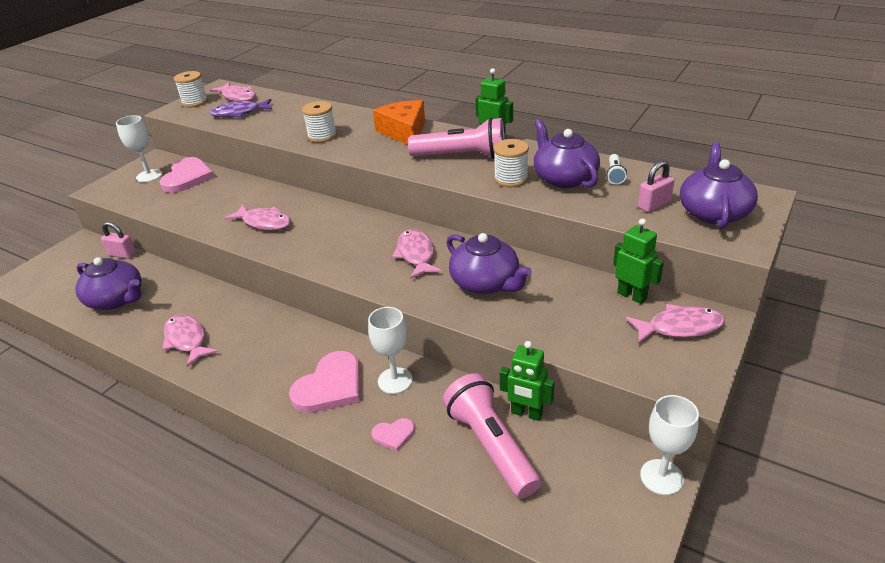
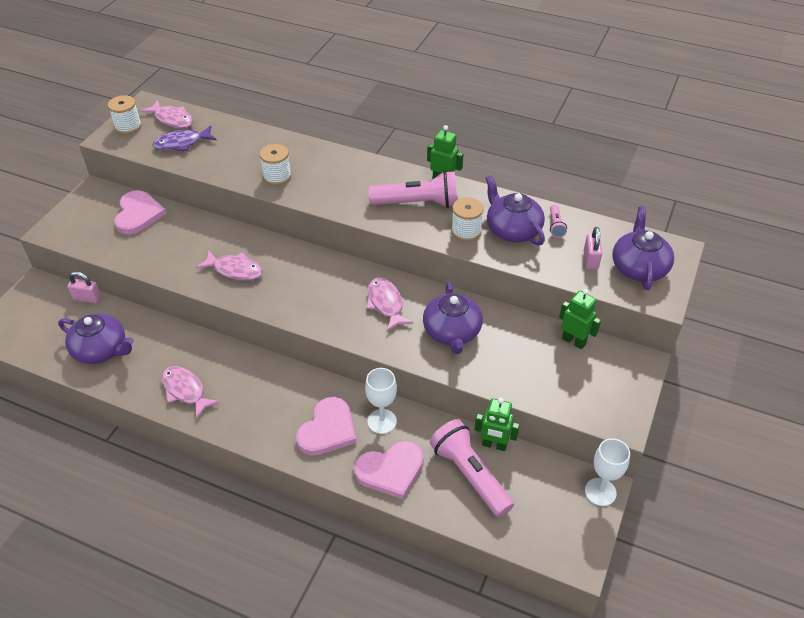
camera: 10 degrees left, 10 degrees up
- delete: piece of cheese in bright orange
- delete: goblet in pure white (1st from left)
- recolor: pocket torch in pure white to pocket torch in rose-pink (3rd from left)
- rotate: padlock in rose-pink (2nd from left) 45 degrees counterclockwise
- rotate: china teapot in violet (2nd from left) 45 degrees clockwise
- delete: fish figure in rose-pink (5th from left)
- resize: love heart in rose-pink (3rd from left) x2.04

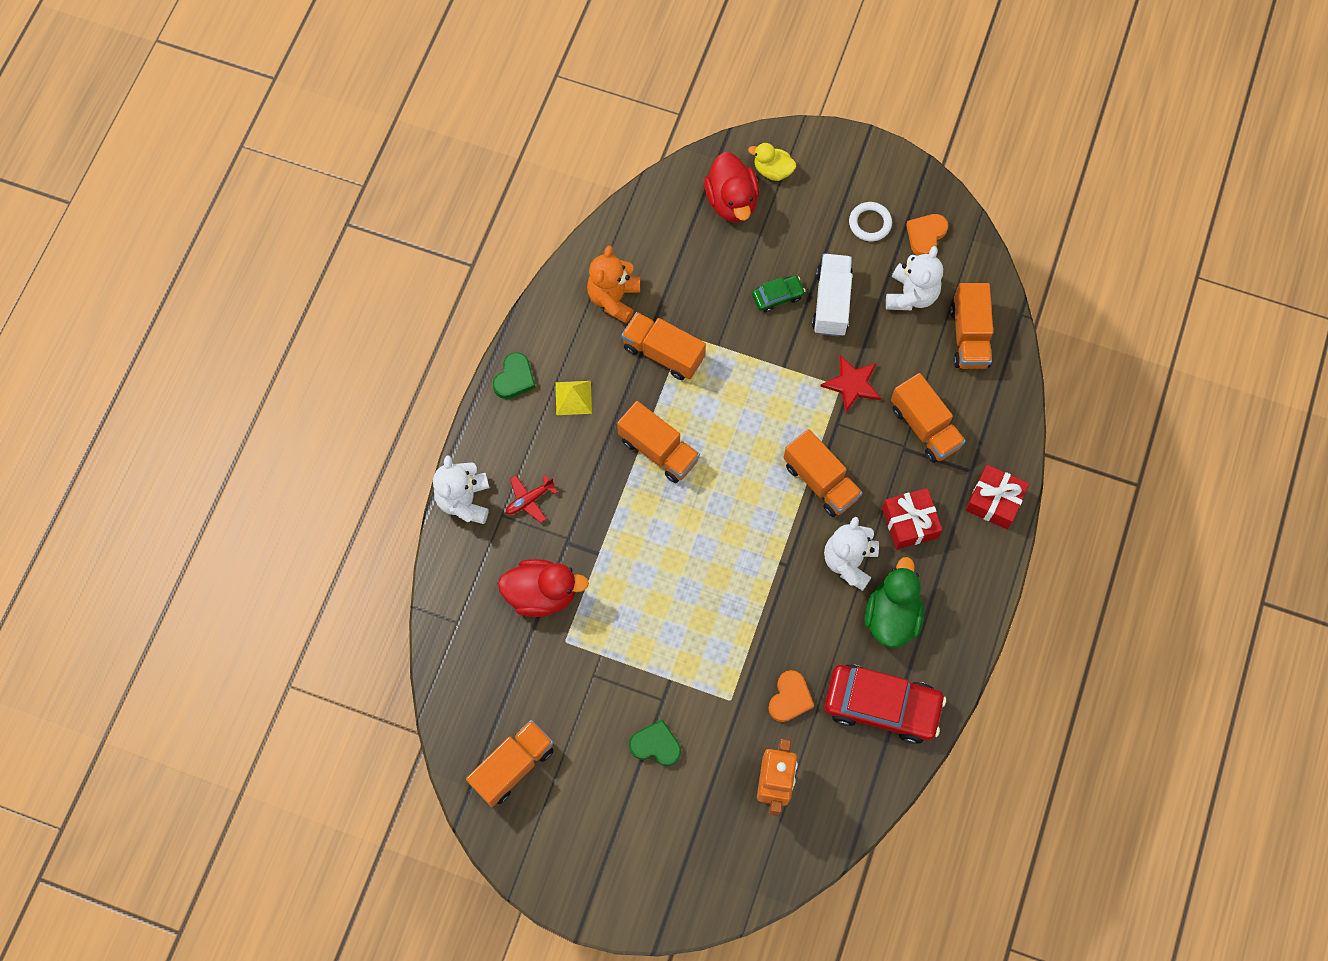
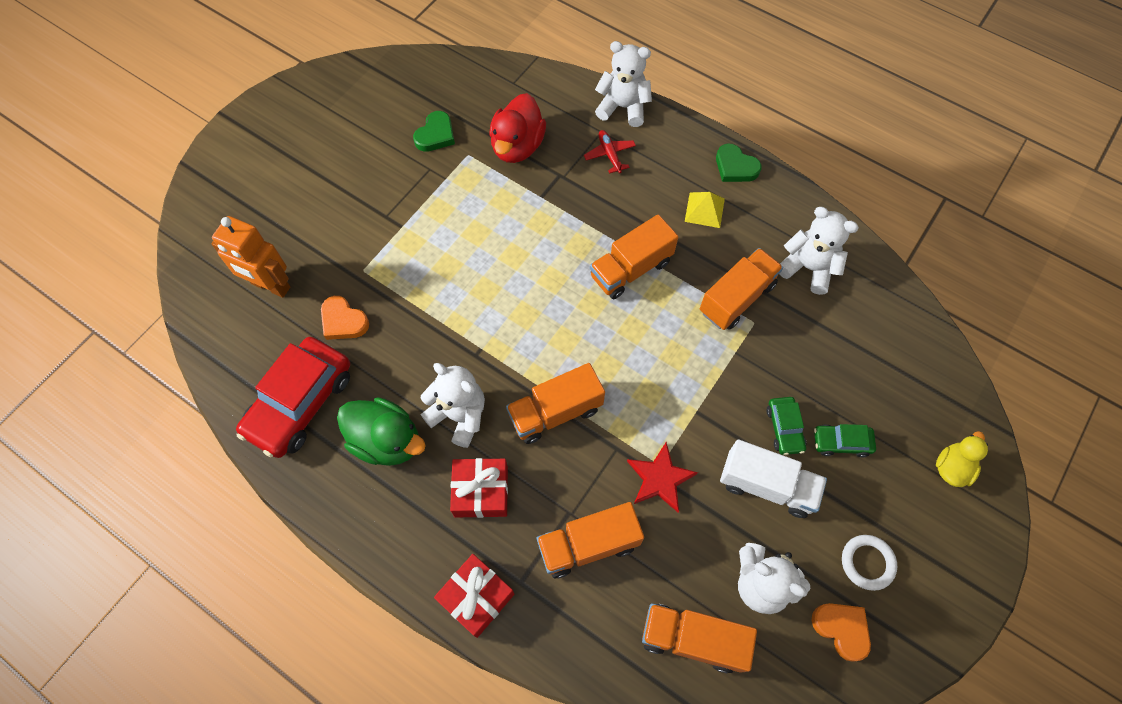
camera: 105 degrees right, 5 degrees down
- delete: toy duck in red (2nd from left)
- recolor: teddy bear in bright orange to teddy bear in pure white (4th from left)
- move: love heart in leaf-green (2nd from left in the first image) to love heart in leaf-green (1st from left)
- delete: toy truck in bright orange (1st from left)
- insert: automobile in leaf-green (2nd from left)

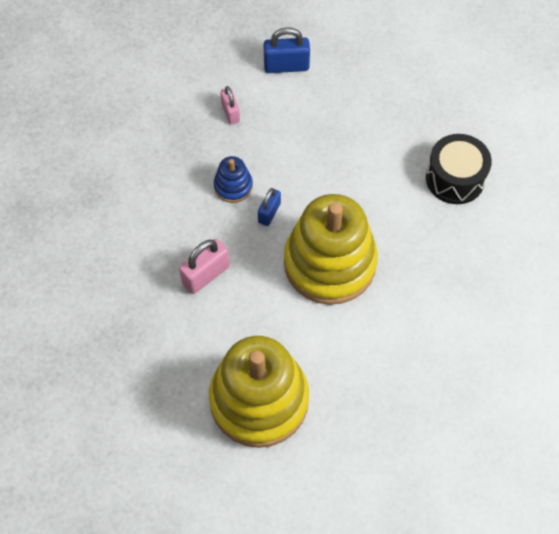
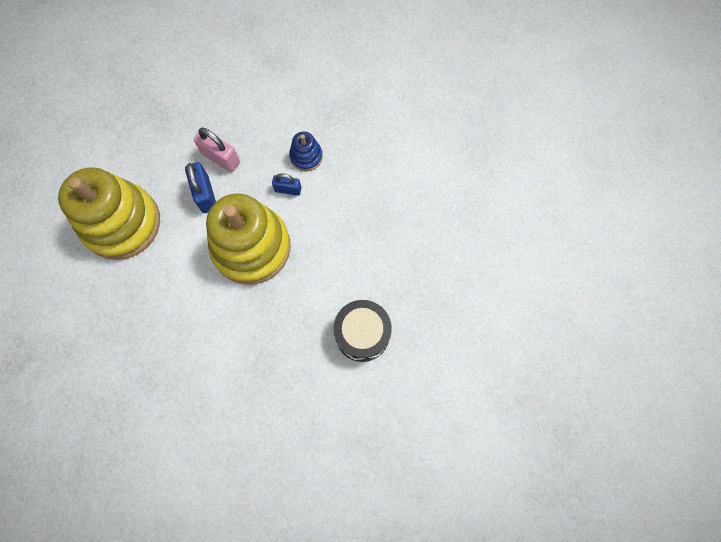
camera: 75 degrees right, 10 degrees up
- move: padlock in cobalt (2nd from left in the first image) to padlock in cobalt (1st from left)
- delete: padlock in rose-pink (2nd from left)

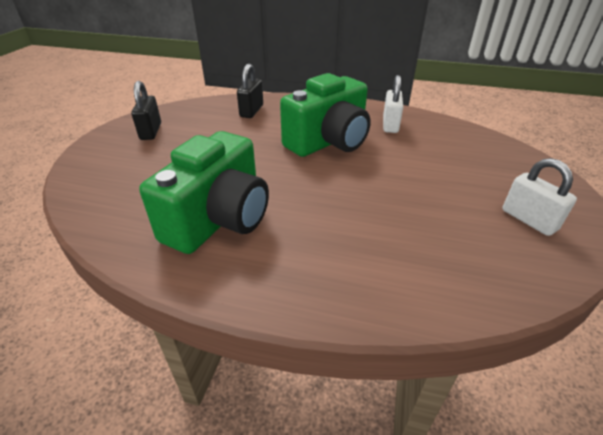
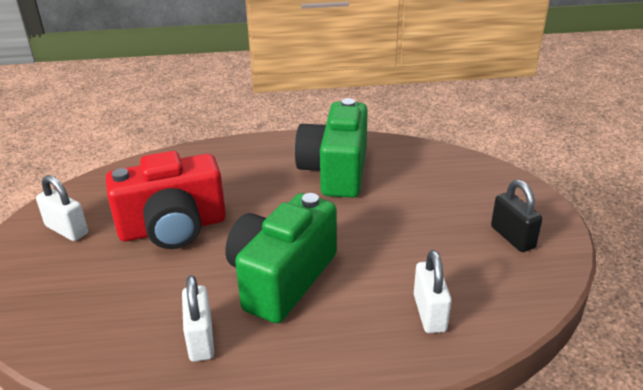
camera: 160 degrees right, 5 degrees down
- recolor: padlock in black (2nd from left) to padlock in pure white (3rd from left)
- insert: camera in red

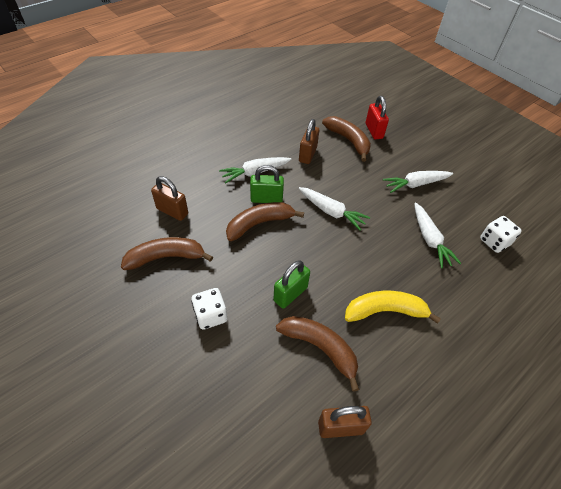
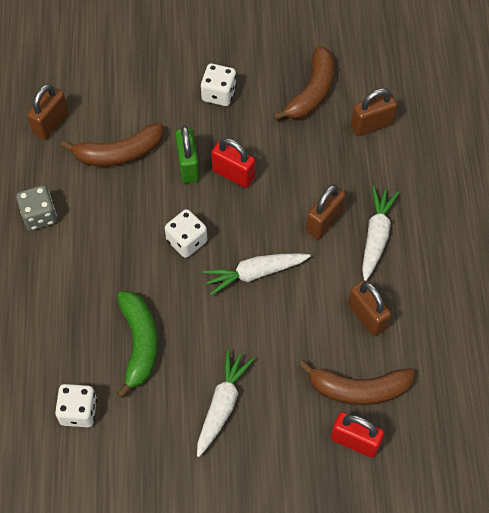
camera: 130 degrees right, 10 degrees up
- recolor: padlock in leaf-green (1st from left) to padlock in russet (2nd from left)
- delete: toy banana in russet (2nd from left)
- replace: root vegetable in pure white (4th from left) to toy banana in leaf-green
- delete: toy banana in yellow
- insert: padlock in red (1st from left)
- insert: die in gray
- insert: die in pure white (2nd from left)

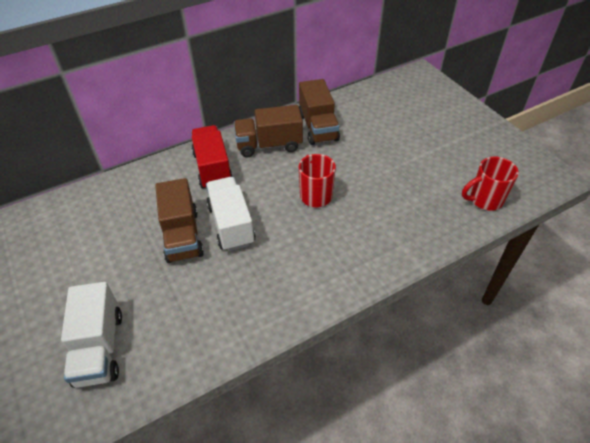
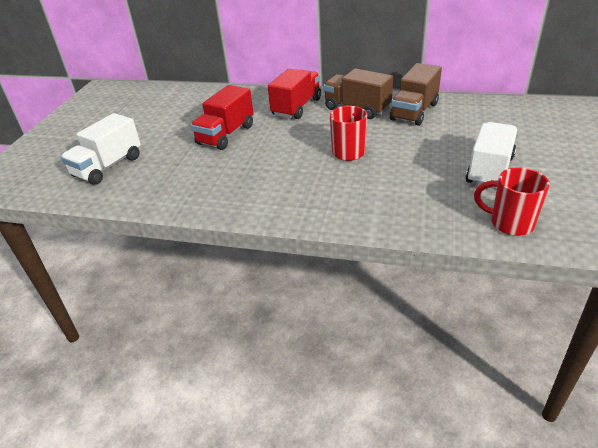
camera: 45 degrees right, 10 degrees down
- move: toy truck in pure white (2nd from left)
- recolor: toy truck in russet (1st from left) to toy truck in red (1st from left)

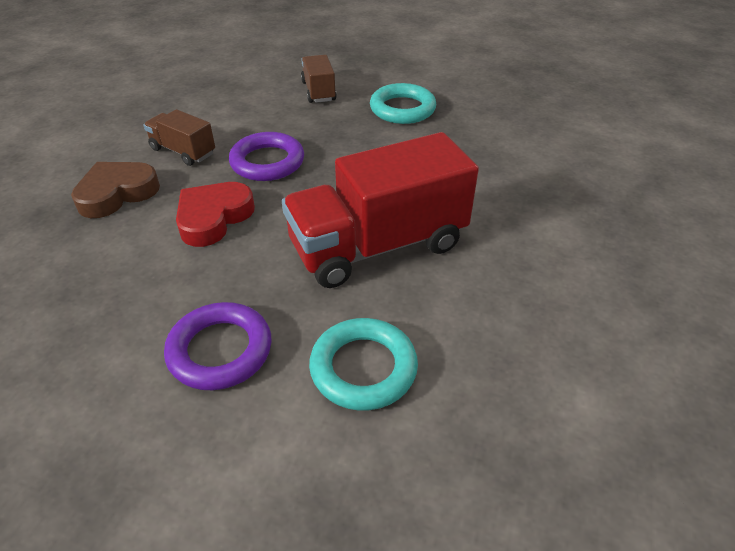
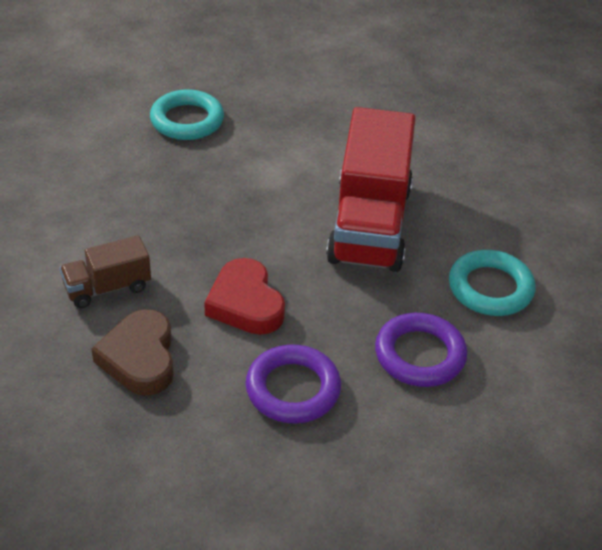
camera: 60 degrees left, 0 degrees up
- delete: toy truck in russet (2nd from left)
- move: hoop in violet (2nd from left in the first image) to hoop in violet (1st from left)

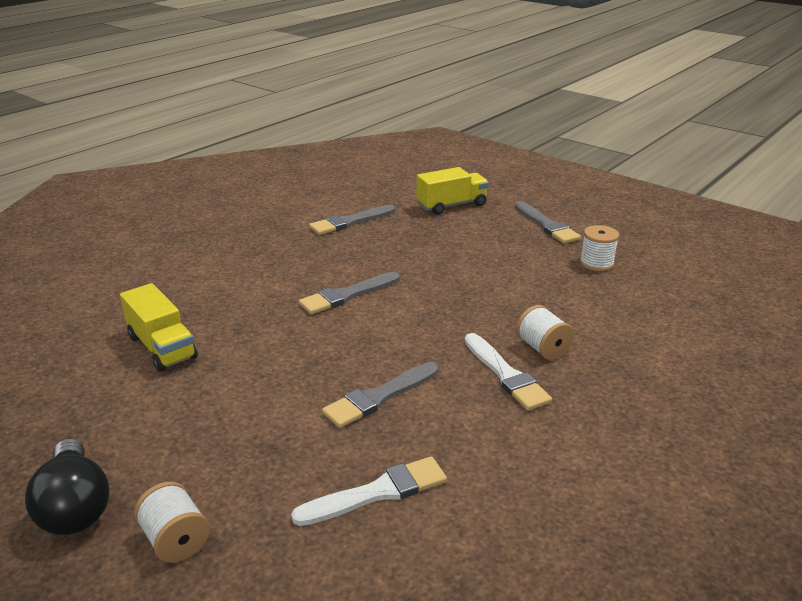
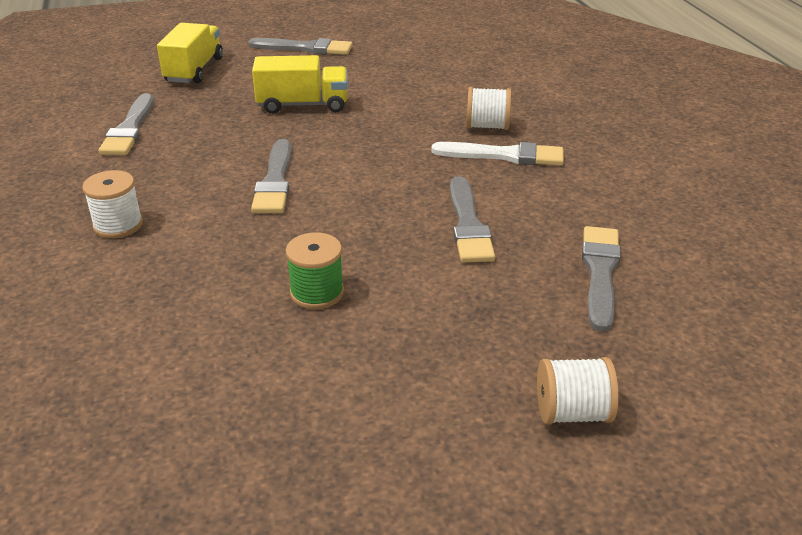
camera: 55 degrees left, 5 degrees up
- move: spool in pure white (3rd from left in the first image) to spool in pure white (1st from left)
- move: toy truck in yellow (1st from left in the first image) to toy truck in yellow (2nd from left)
- delete: lightbulb in black
- recolor: paintbrush in pure white (1st from left) to paintbrush in gray (5th from left)
- insert: spool in leaf-green

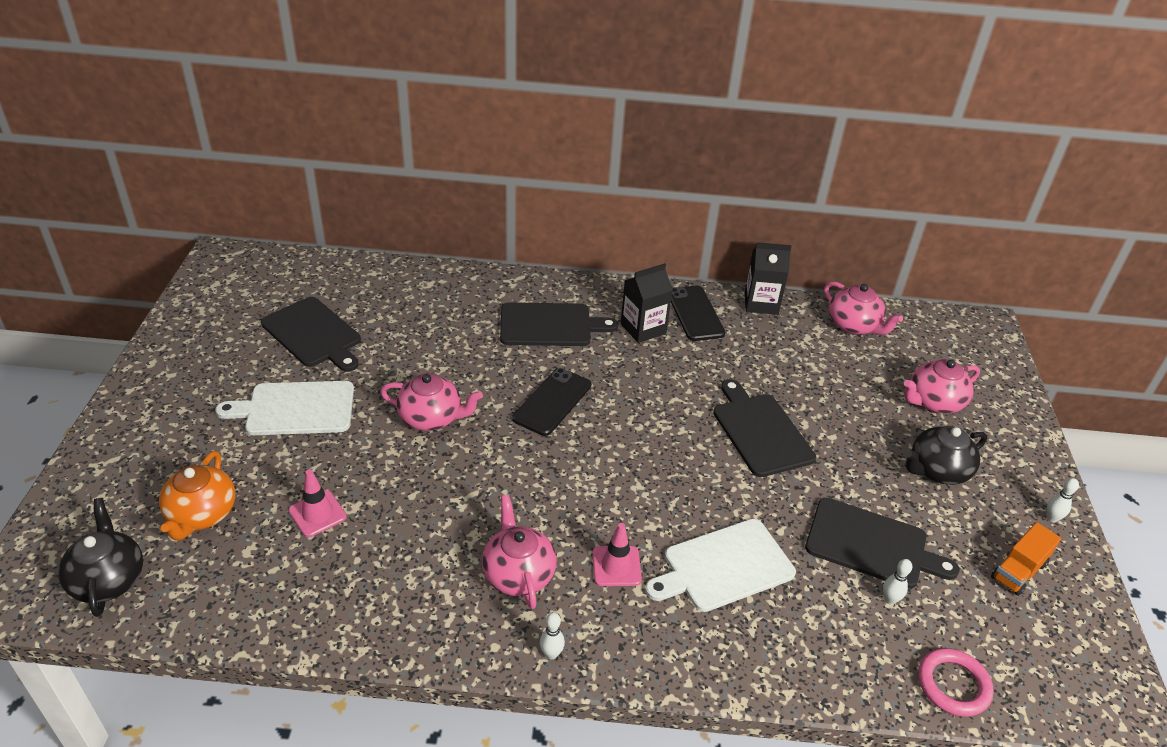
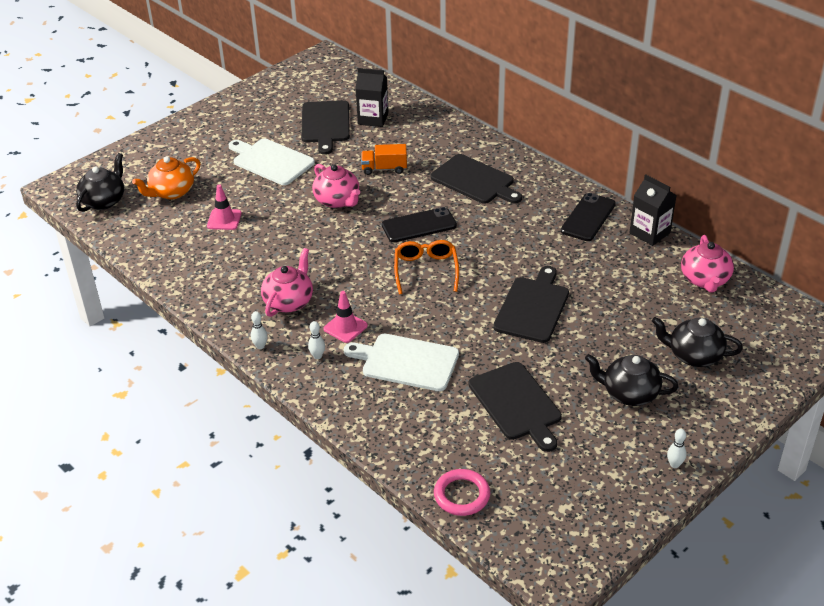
camera: 45 degrees right, 0 degrees up
- move: milk carton in black (1st from left)
- recolor: china teapot in rose-pink (4th from left) to china teapot in black (3rd from left)
- move: toy truck in bright orange
- move: skittle in pure white (2nd from left)
- insert: spectacles in bright orange

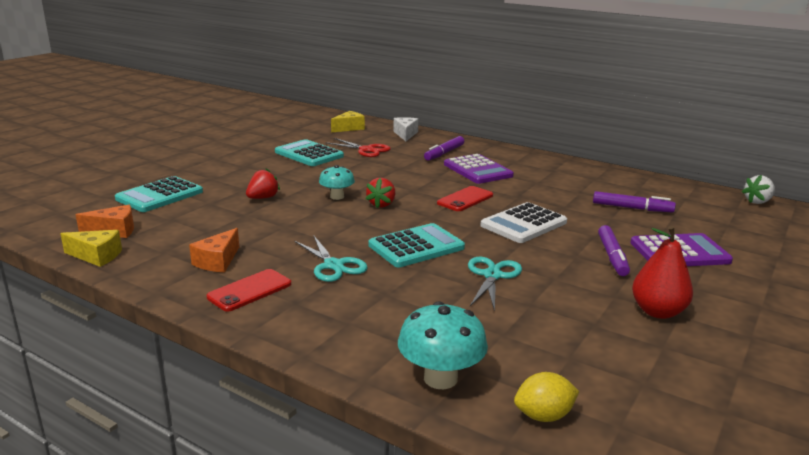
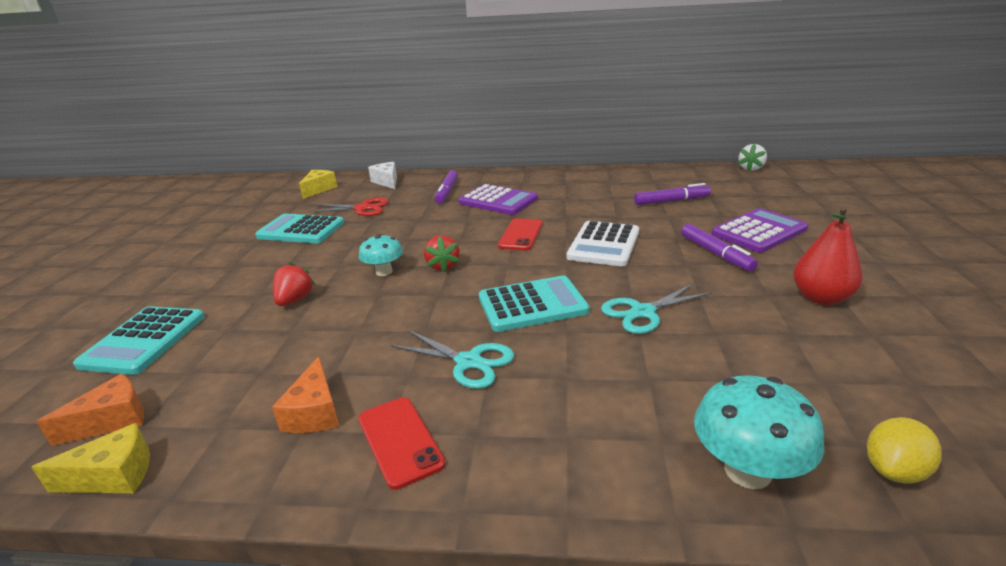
camera: 25 degrees left, 5 degrees up
- rotate: adding machine in turquoise (3rd from left) 45 degrees clockwise
- rotate: pair of scissors in turquoise (2nd from left) 105 degrees counterclockwise
- rotate: smartphone in red (1st from left) 45 degrees counterclockwise

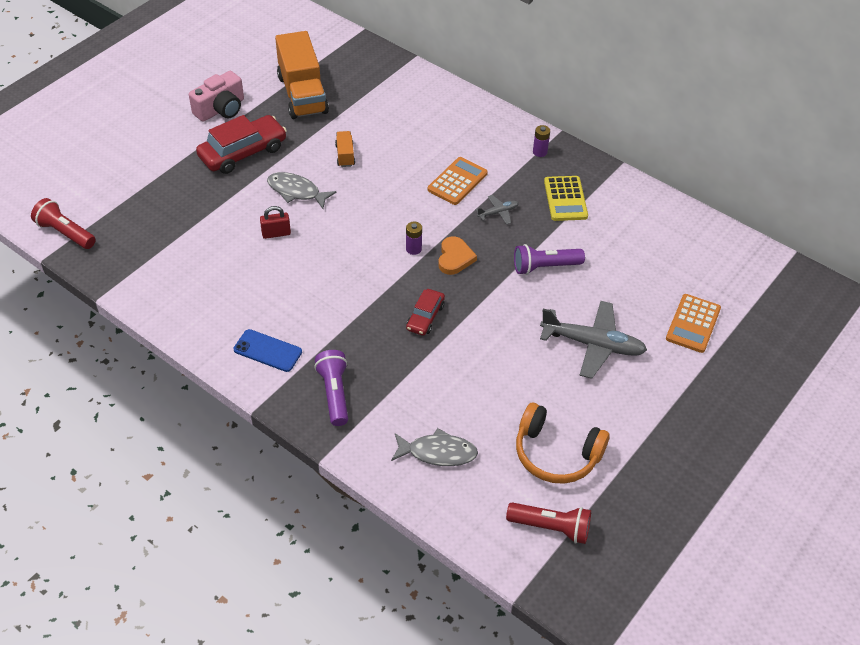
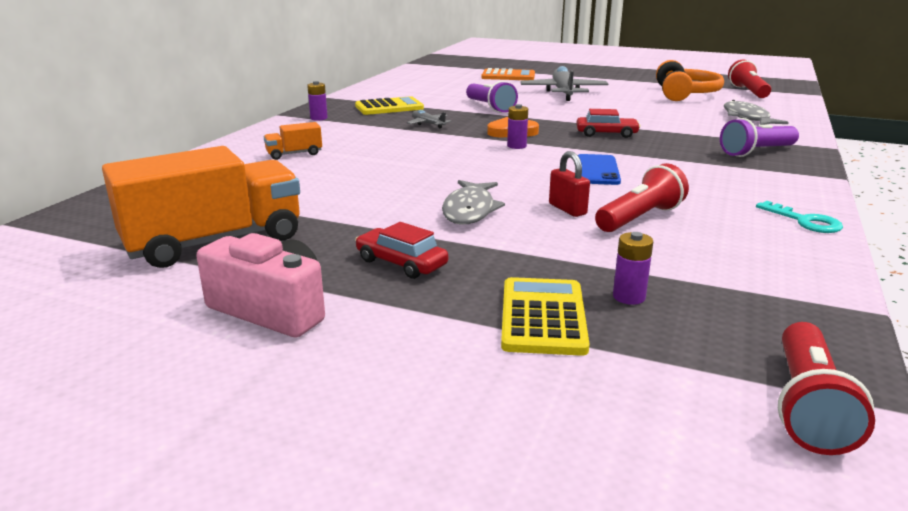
camera: 105 degrees left, 25 degrees down
- resize: automobile in red (1st from left) x0.56
- move: toy truck in bright orange (2nd from left)
- delete: adding machine in bright orange (1st from left)
- move: smartphone in cobalt
- insert: pocket torch in red (1st from left)
- insert: key in turquoise
- insert: AA battery in violet (3rd from left)
- insert: adding machine in yellow (2nd from left)

